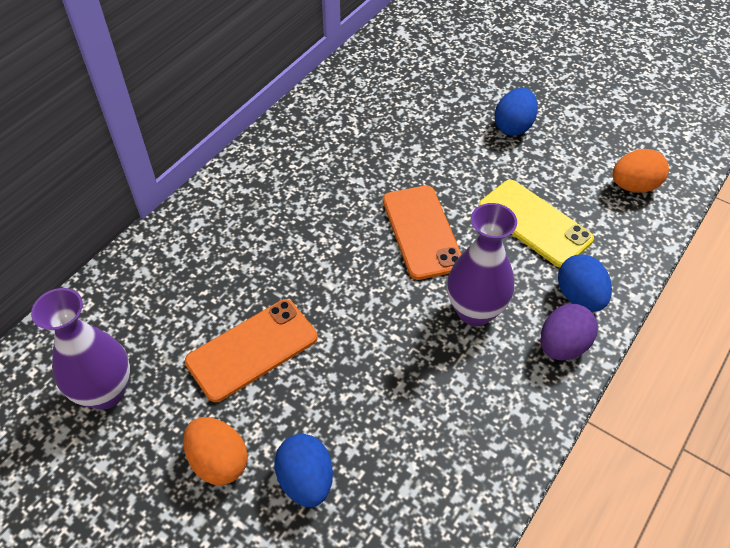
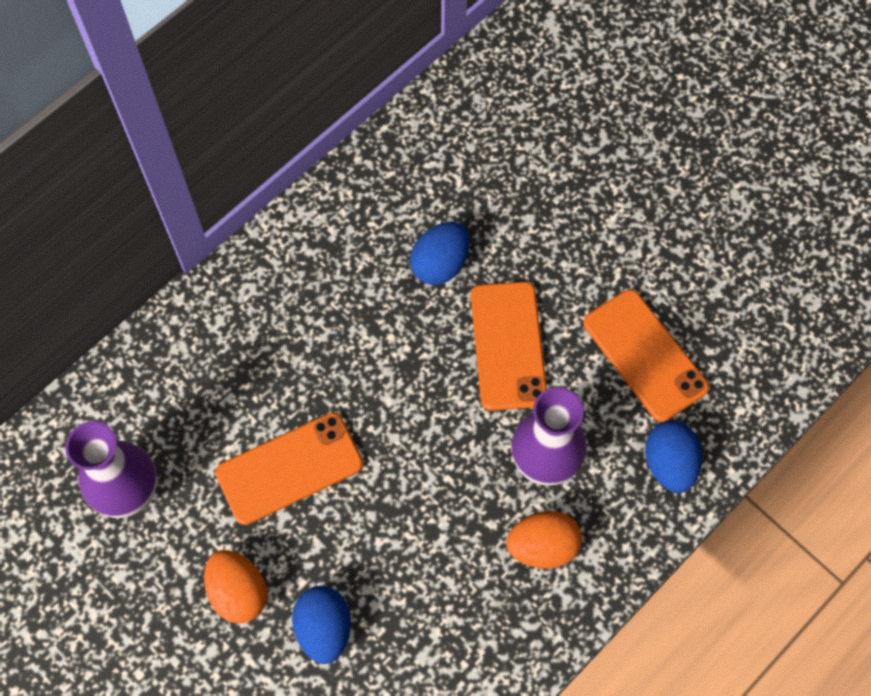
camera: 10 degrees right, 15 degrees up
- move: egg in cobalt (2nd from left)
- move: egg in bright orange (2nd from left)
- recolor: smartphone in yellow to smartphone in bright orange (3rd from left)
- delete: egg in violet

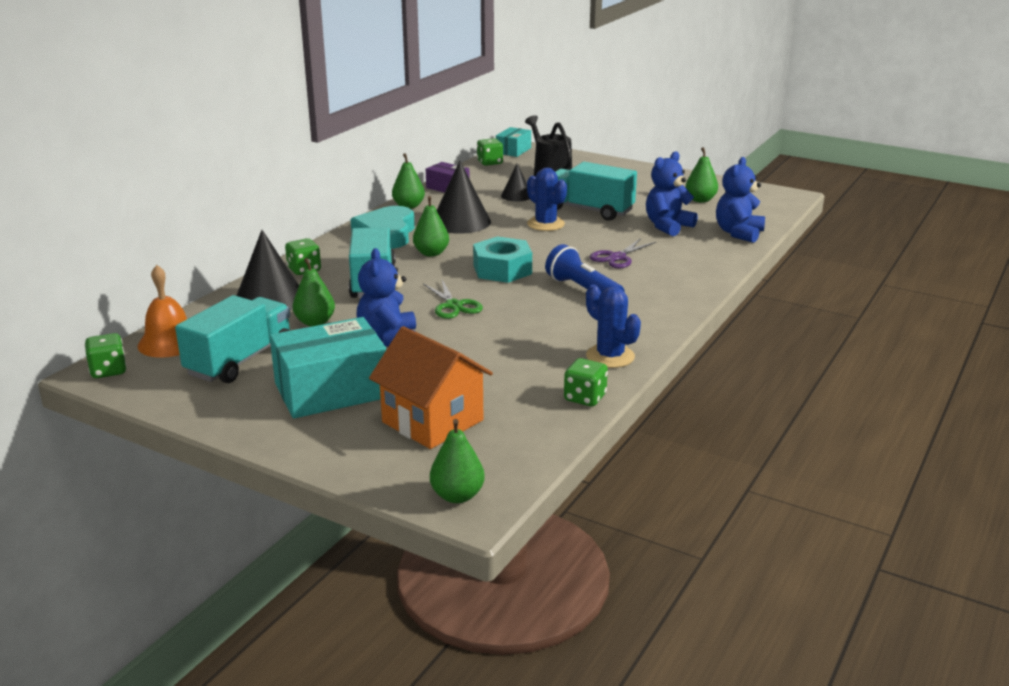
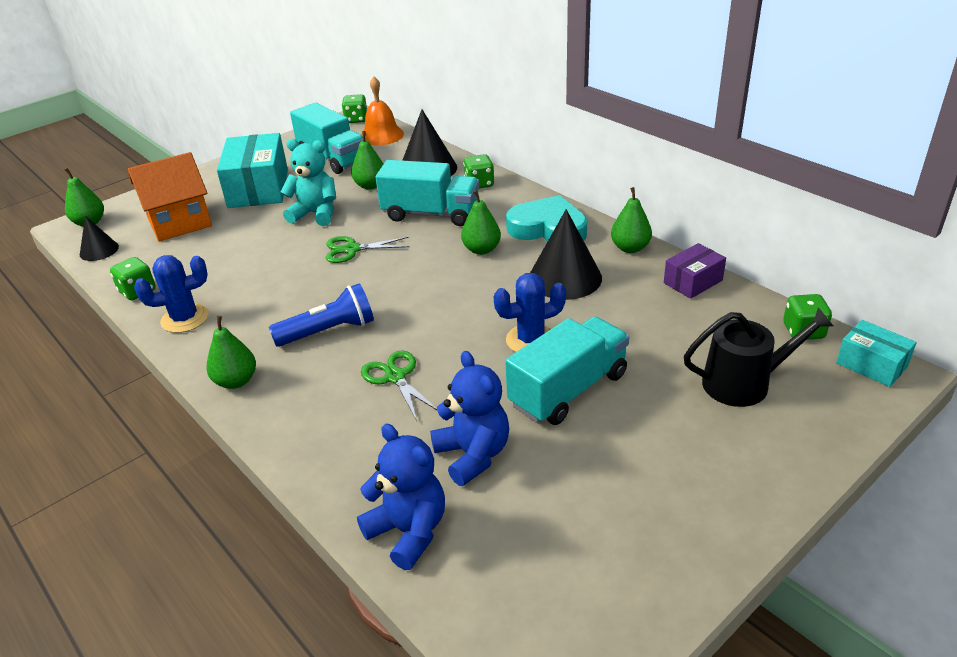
camera: 110 degrees right, 10 degrees up
- move: pear fruit in leaf-green (5th from left in the first image) to pear fruit in leaf-green (2nd from left)
- move: cone shape in black (3rd from left in the first image) to cone shape in black (1st from left)
- delete: hexagon nut in turquoise
- recolor: pair of scissors in violet to pair of scissors in leaf-green (2nd from left)
- recolor: teddy bear in cobalt (1st from left) to teddy bear in turquoise

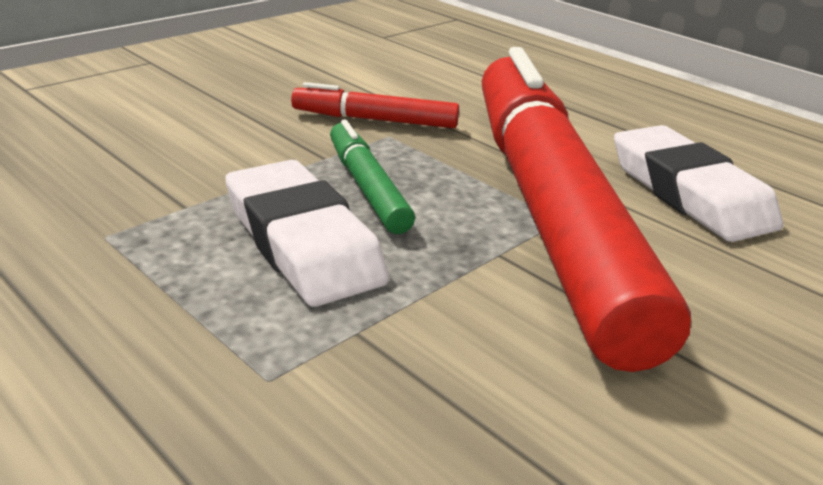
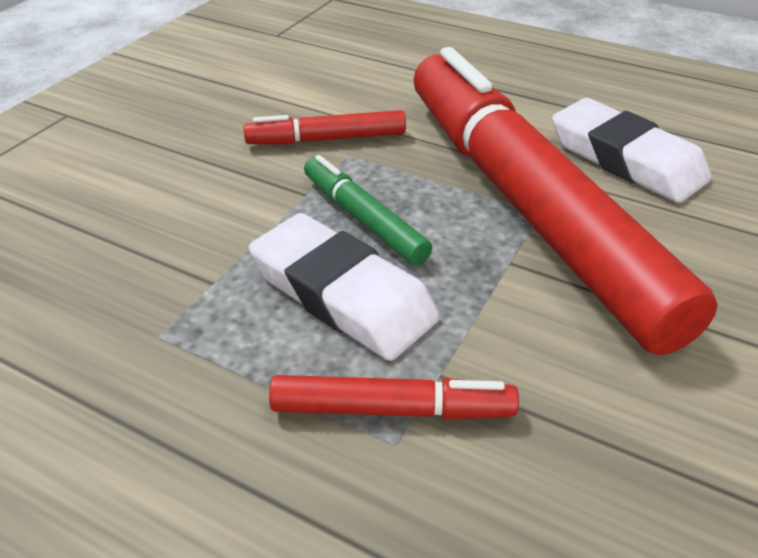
camera: 15 degrees left, 10 degrees up
- insert: marker in red (2nd from left)

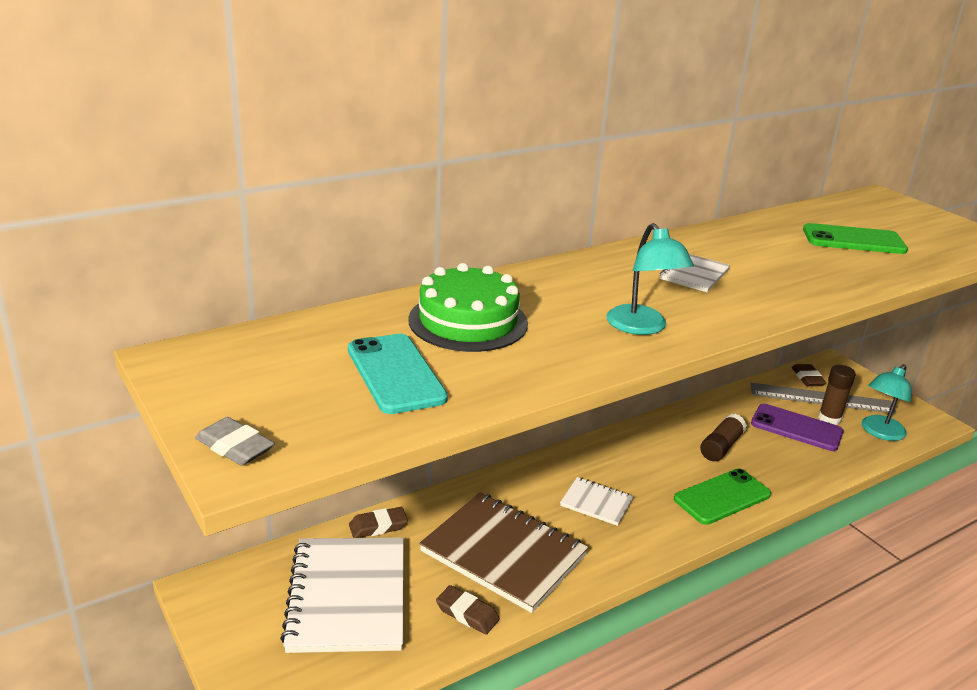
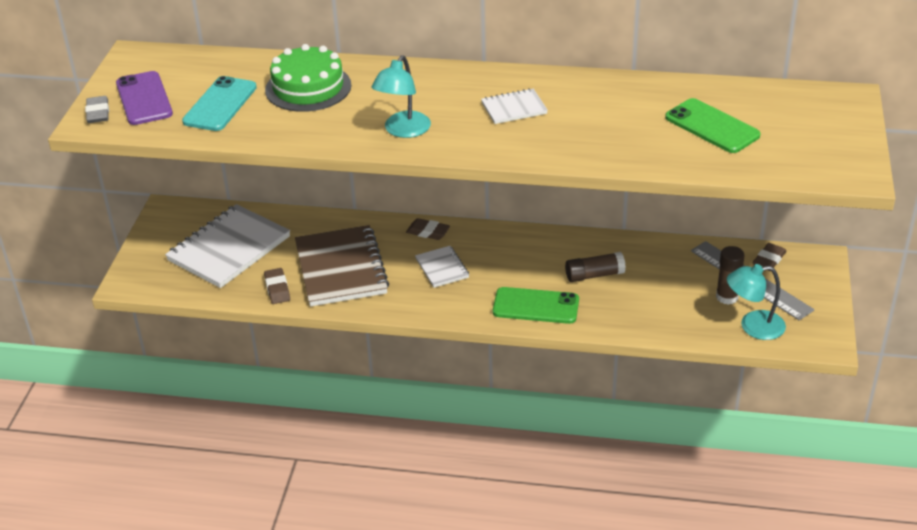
camera: 45 degrees right, 10 degrees up
- move: smartphone in violet
- move: gum eraser in russet (1st from left in the first image) to gum eraser in russet (2nd from left)

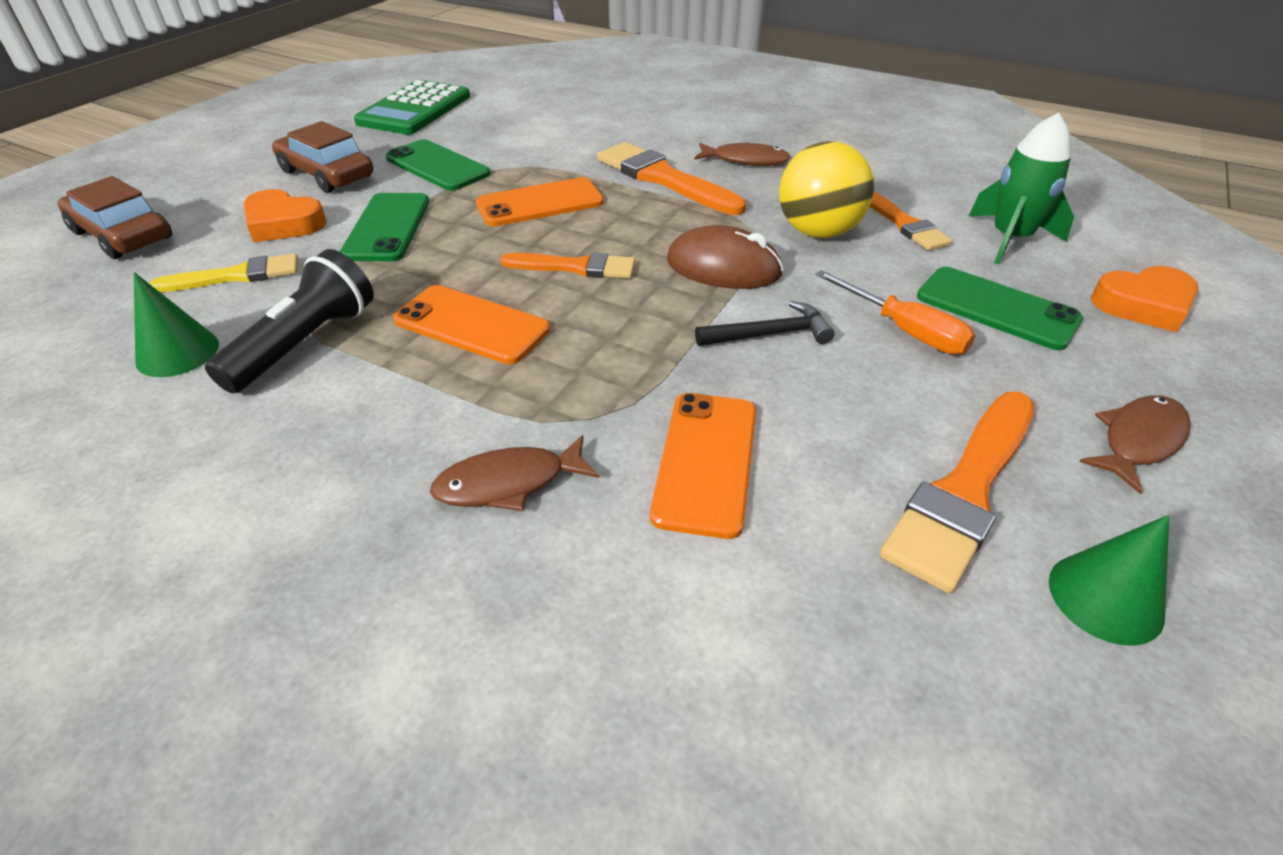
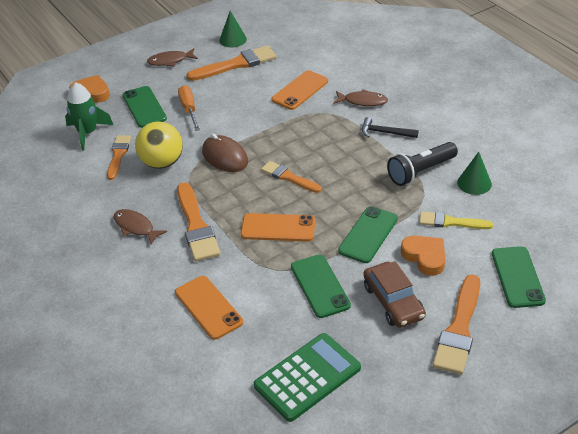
camera: 150 degrees left, 0 degrees up
- replace: automobile in russet (1st from left) to smartphone in leaf-green (4th from left)
- move: smartphone in bright orange (1st from left)
- move: carpenter's hammer in black
- insert: paintbrush in bright orange (5th from left)

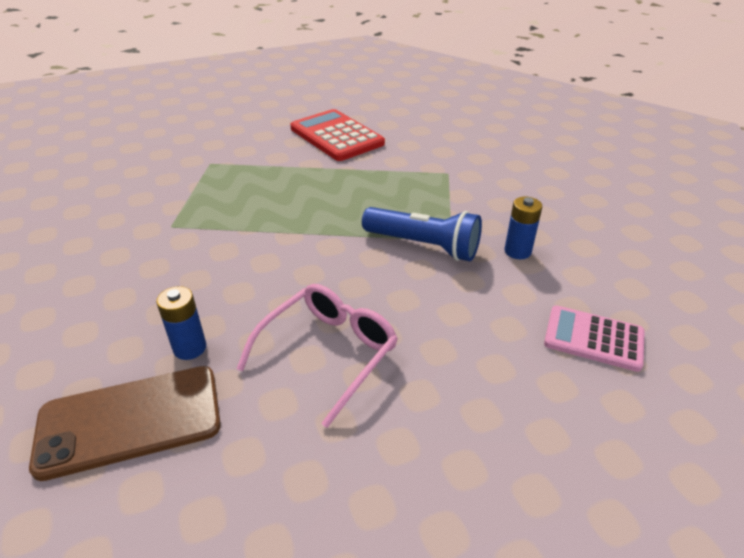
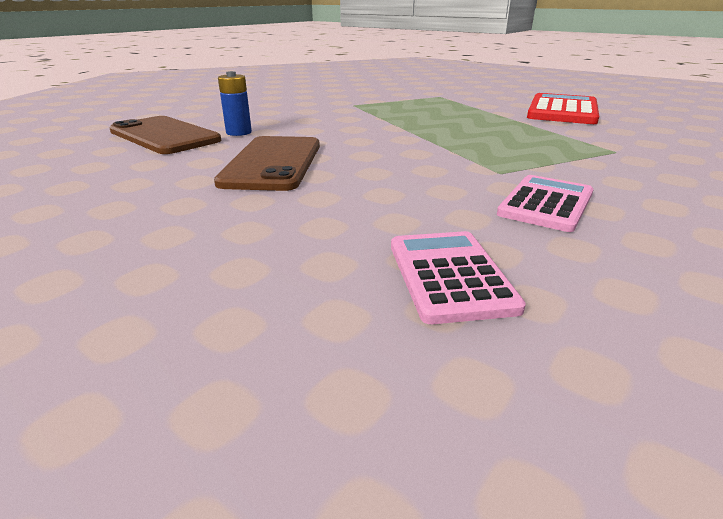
camera: 60 degrees right, 10 degrees down
- replace: AA battery in cobalt (2nd from left) to adding machine in rose-pink (2nd from left)
- delete: pocket torch in cobalt
- replace: spectacles in rose-pink to smartphone in russet (2nd from left)

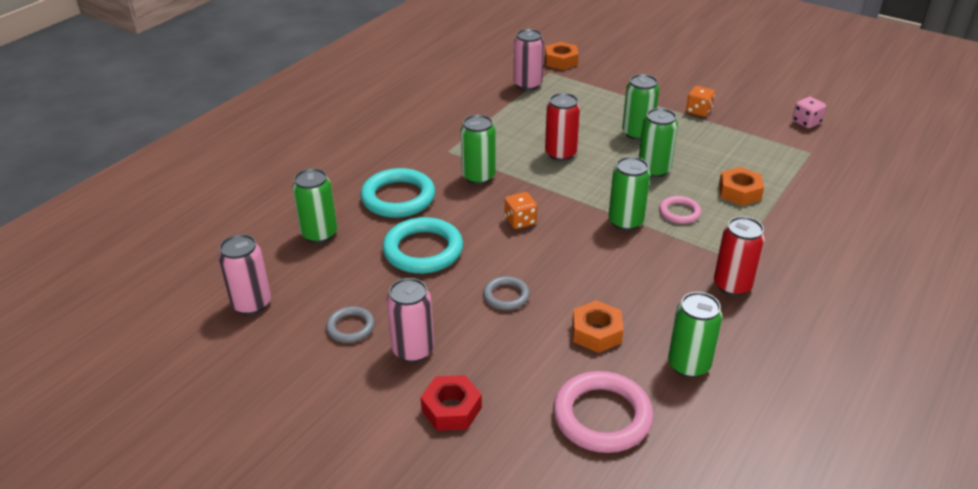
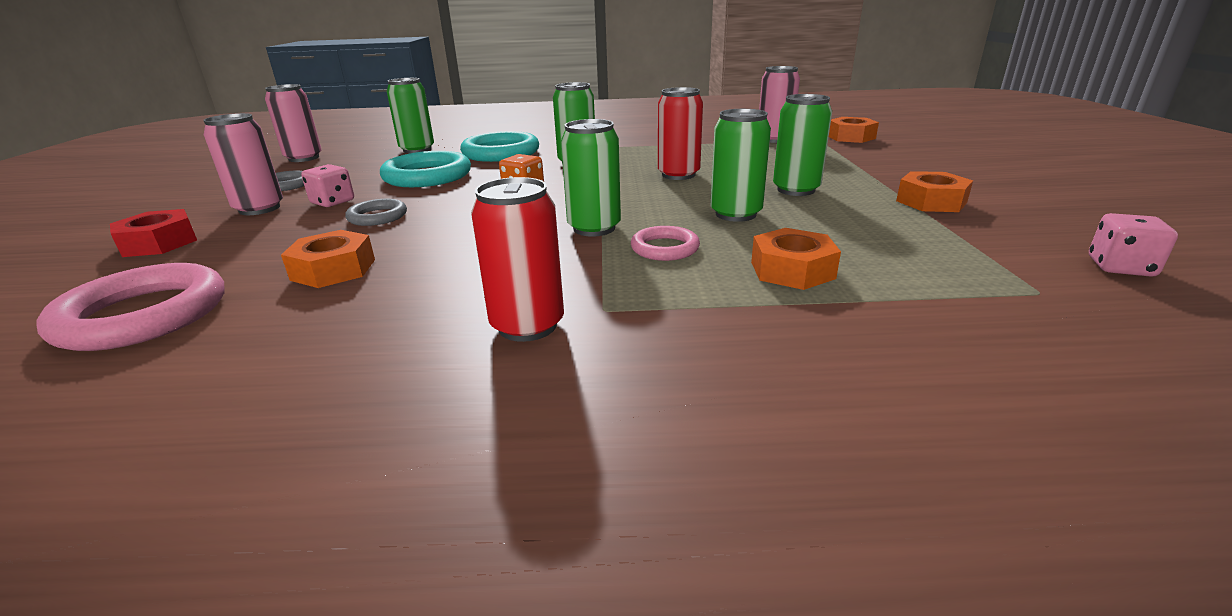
camera: 55 degrees right, 10 degrees down
- replace: die in bright orange (2nd from left) to hexagon nut in bright orange (4th from left)
- delete: can in leaf-green (6th from left)
- insert: die in rose-pink (1st from left)

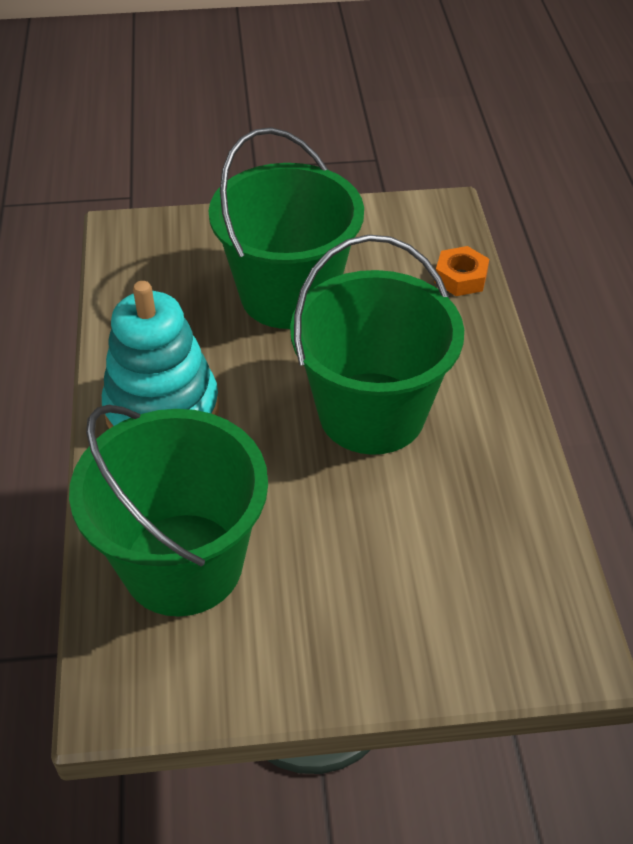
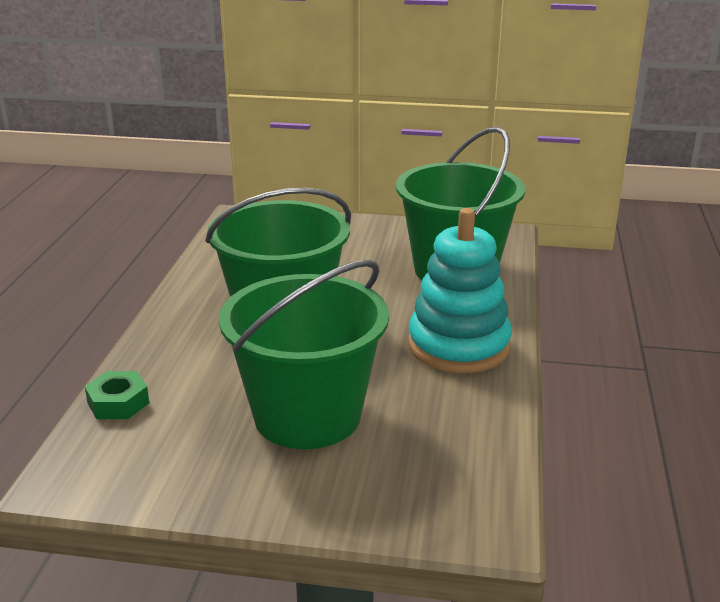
camera: 165 degrees left, 20 degrees down
- recolor: hexagon nut in bright orange to hexagon nut in leaf-green

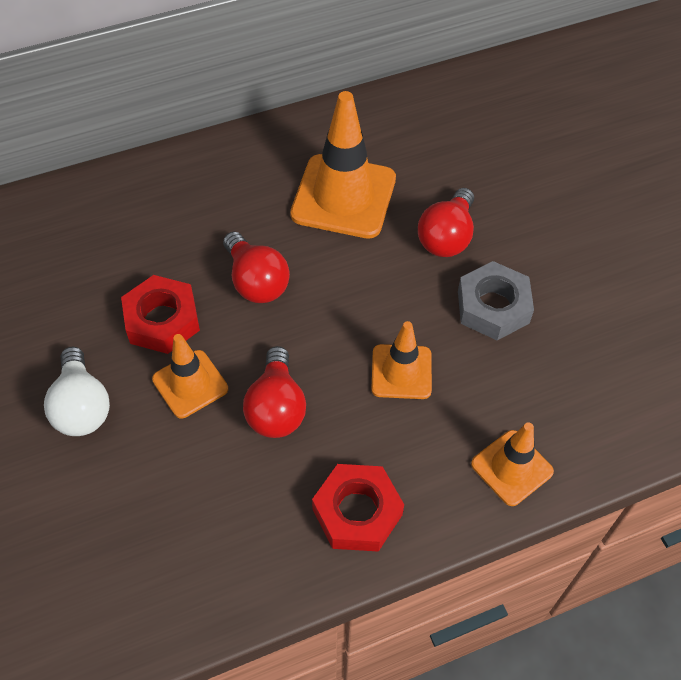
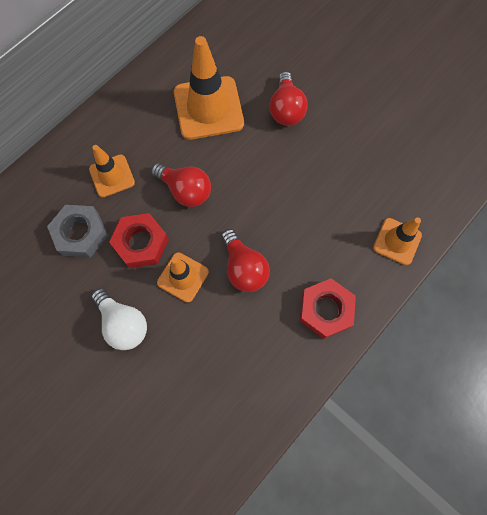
camera: 25 degrees left, 15 degrees up
- move: hexagon nut in gray
- move: traffic cone in bright orange (3rd from left in the first image) to traffic cone in bright orange (1st from left)

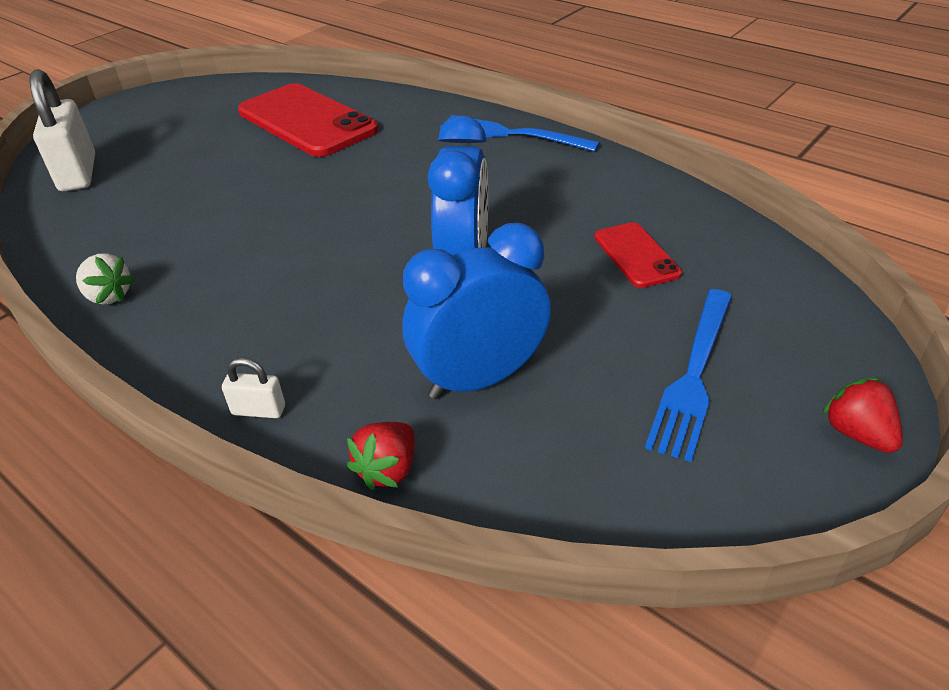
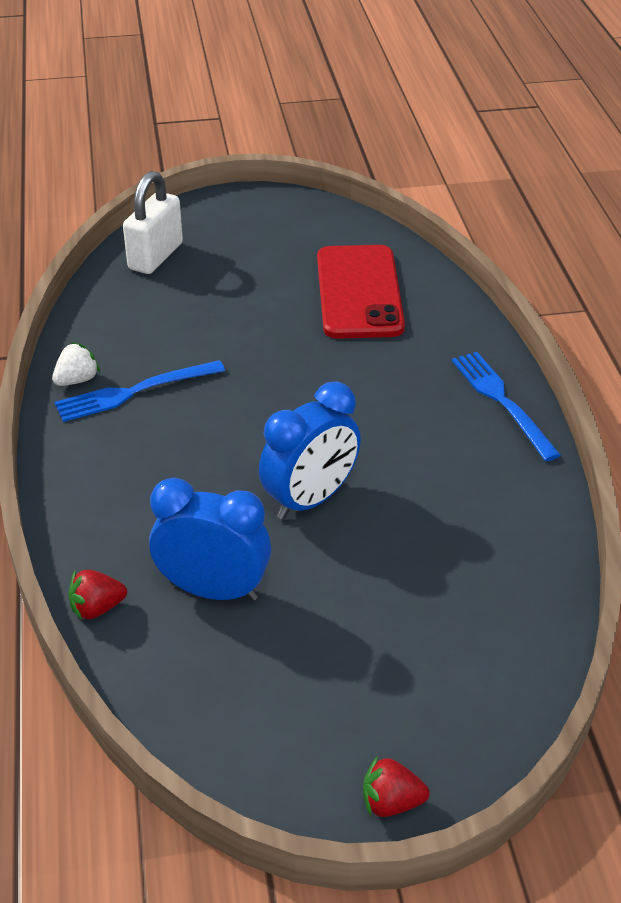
camera: 40 degrees right, 0 degrees up
- delete: smartphone in red (2nd from left)
- rotate: berry in pure white 120 degrees counterclockwise
- move: dinner fork in cobalt (2nd from left in the first image) to dinner fork in cobalt (1st from left)
- delete: padlock in pure white (2nd from left)
- rotate: berry in red (2nd from left) 105 degrees counterclockwise

